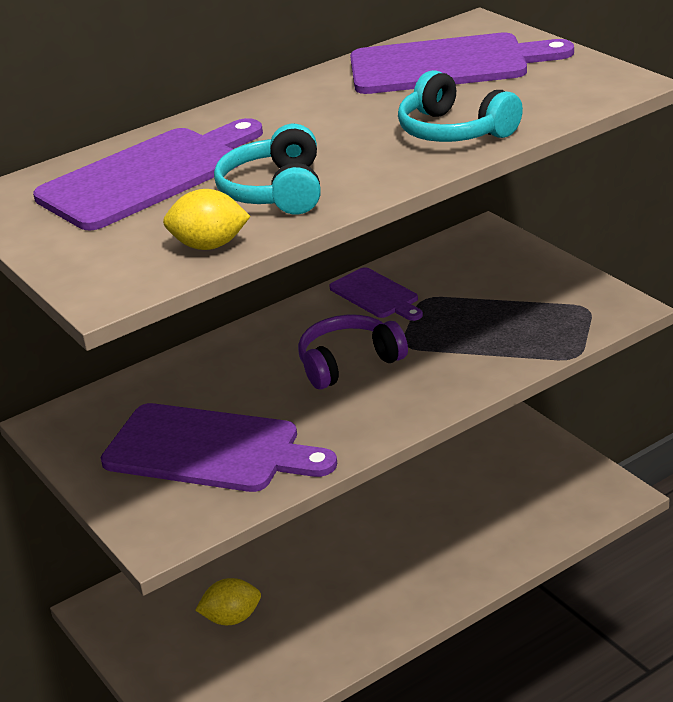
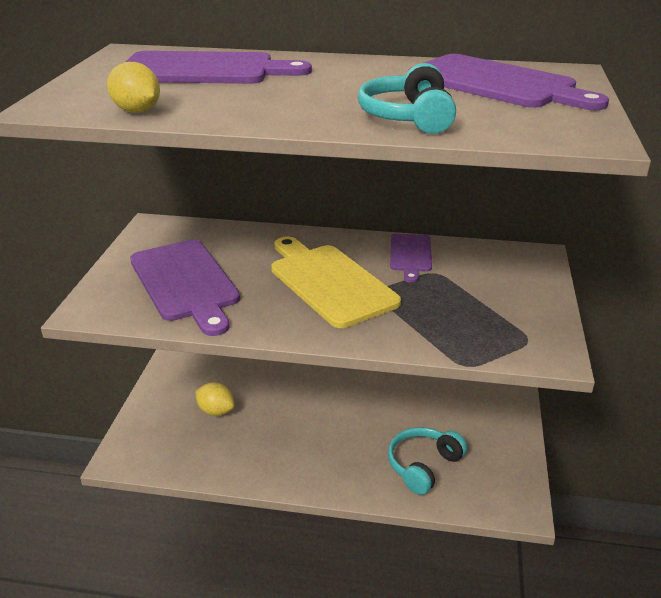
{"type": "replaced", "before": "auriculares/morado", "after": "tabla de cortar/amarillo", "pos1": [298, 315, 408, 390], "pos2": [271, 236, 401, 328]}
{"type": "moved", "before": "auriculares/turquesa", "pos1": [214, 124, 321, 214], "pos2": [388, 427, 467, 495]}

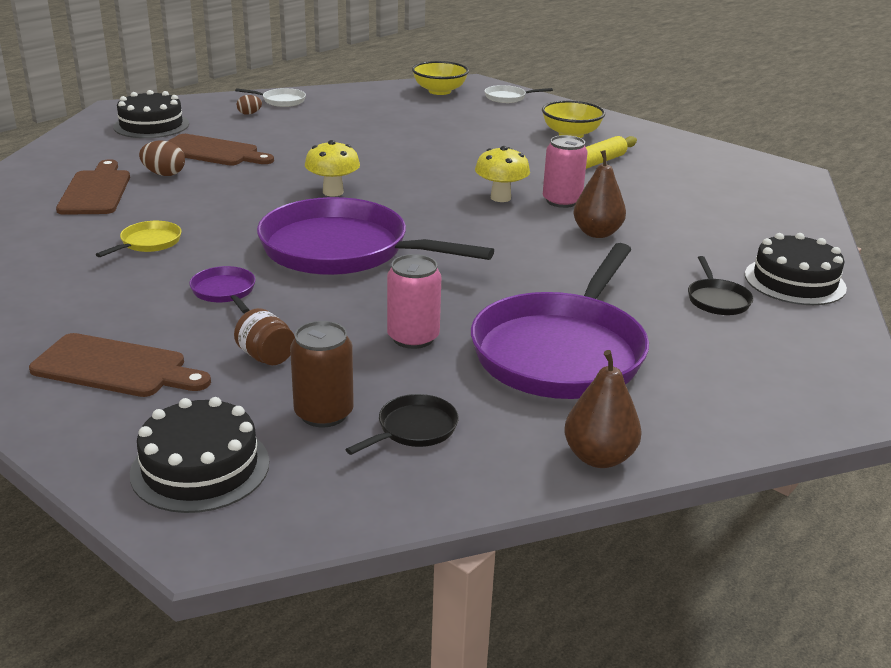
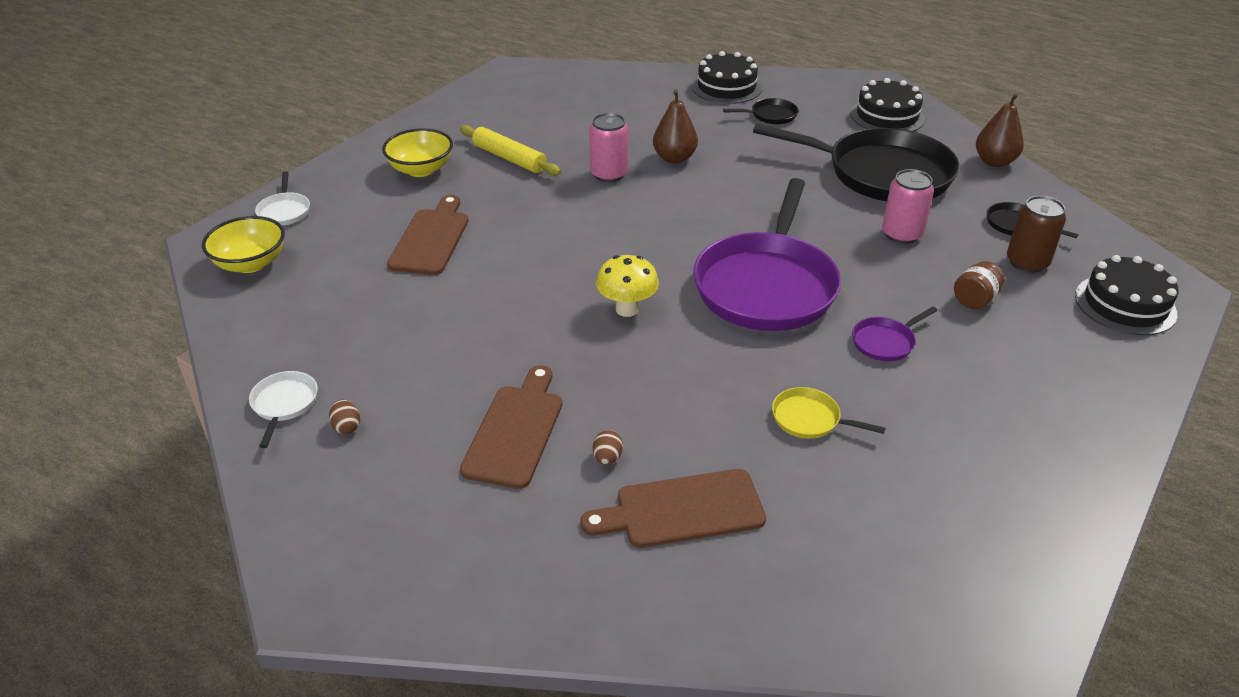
{"type": "moved", "before": "tabla de cortar/marrón", "pos1": [29, 333, 211, 397], "pos2": [387, 195, 469, 275]}
{"type": "resized", "before": "huevo/marrón", "pos1": [139, 141, 185, 176], "pos2": [593, 430, 623, 465], "scale": 0.64}
{"type": "recoloured", "before": "sartén/morado", "after": "sartén/negro", "pos1": [471, 243, 649, 399], "pos2": [753, 123, 960, 201]}
{"type": "moved", "before": "tarta/negro", "pos1": [113, 90, 189, 138], "pos2": [850, 78, 925, 131]}
{"type": "removed", "before": "seta/amarillo", "pos1": [475, 146, 530, 202]}

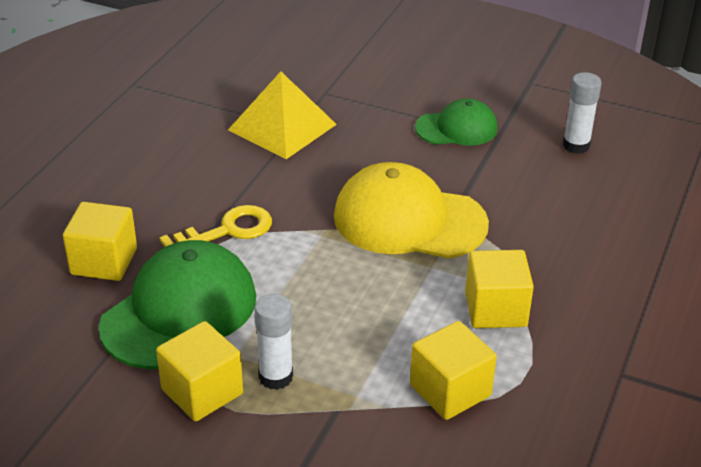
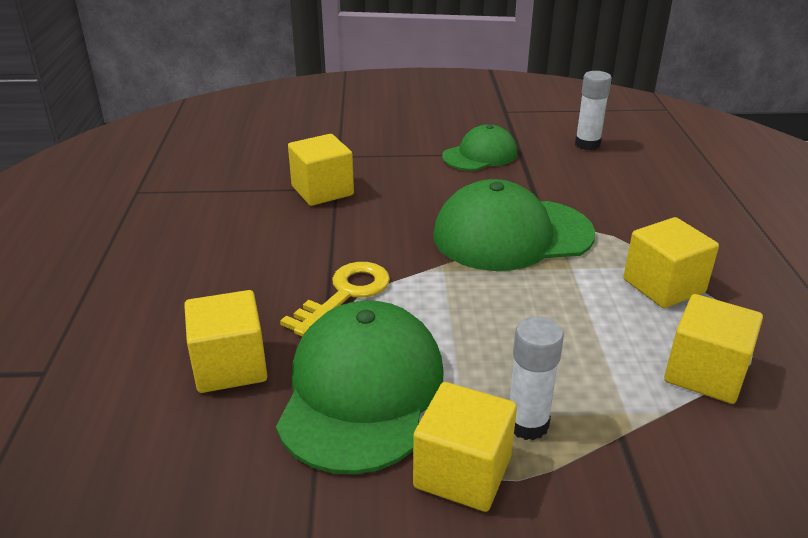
{"type": "replaced", "before": "pirámide/amarillo", "after": "cubo/amarillo", "pos1": [228, 71, 337, 159], "pos2": [288, 134, 354, 206]}
{"type": "recoloured", "before": "gorra/amarillo", "after": "gorra/verde", "pos1": [334, 162, 489, 259], "pos2": [433, 179, 595, 271]}

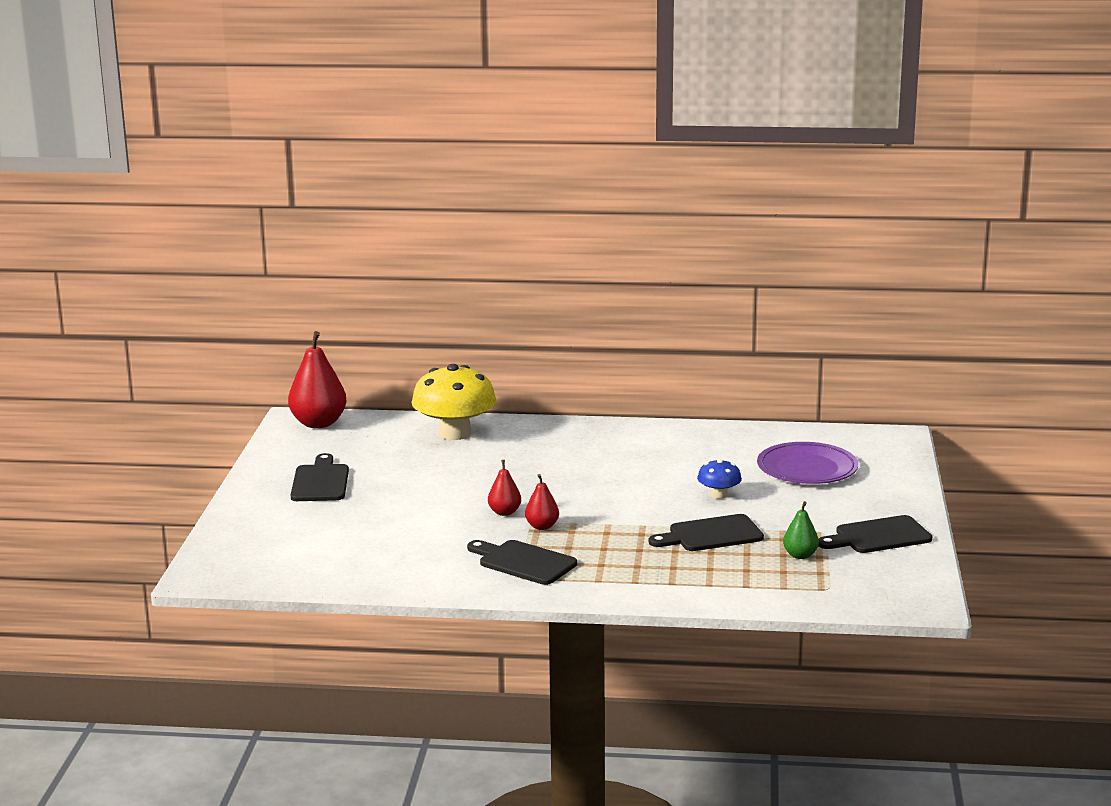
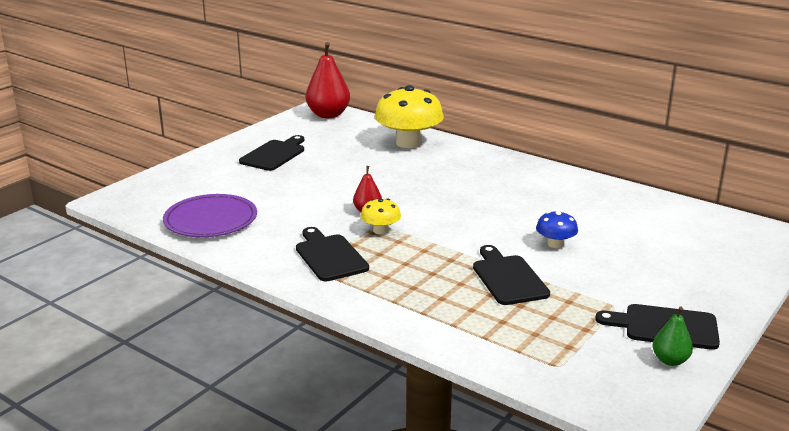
{"type": "moved", "before": "plato/morado", "pos1": [757, 442, 858, 484], "pos2": [163, 194, 257, 237]}
{"type": "replaced", "before": "pera/rojo", "after": "seta/amarillo", "pos1": [525, 474, 559, 530], "pos2": [361, 198, 401, 235]}
{"type": "turned", "before": "tabla de cortar/negro", "pos1": [649, 514, 764, 551], "pos2": [473, 245, 550, 305], "turn": 60}
{"type": "moved", "before": "pera/verde", "pos1": [783, 501, 819, 559], "pos2": [653, 306, 693, 366]}

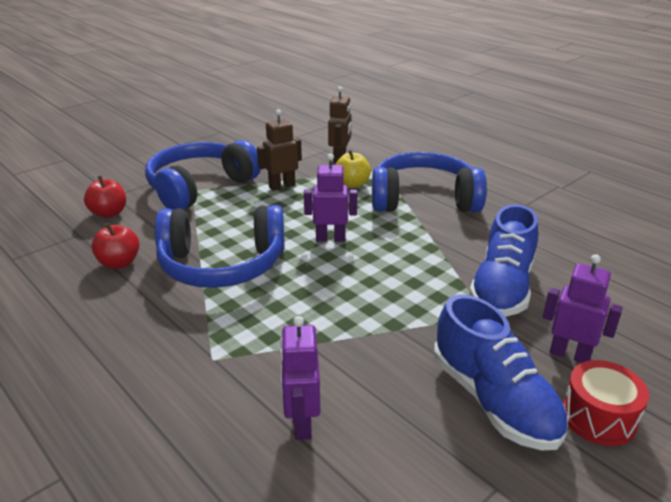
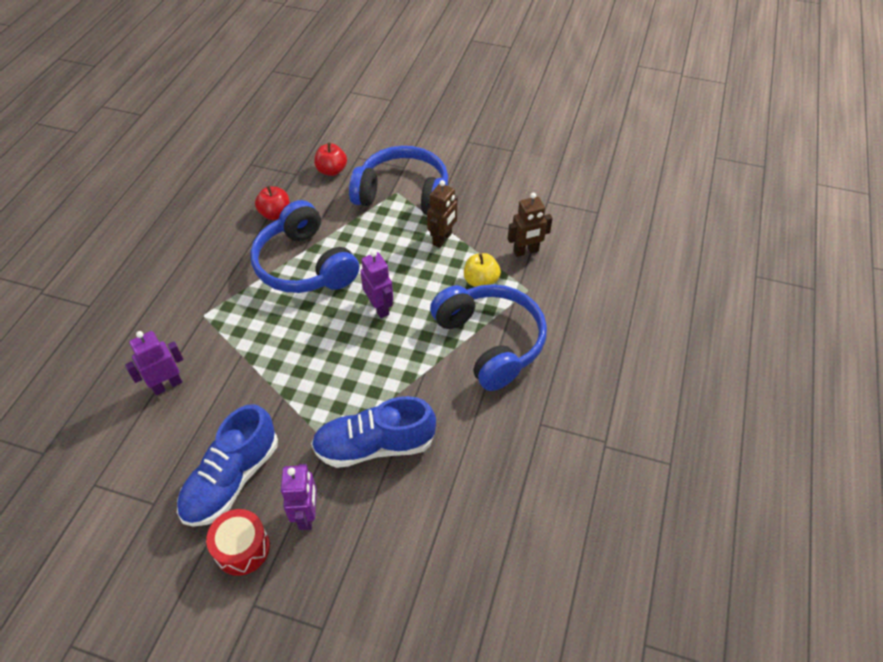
{"type": "turned", "before": "robot/marrón", "pos1": [257, 109, 302, 191], "pos2": [427, 180, 458, 248], "turn": 90}

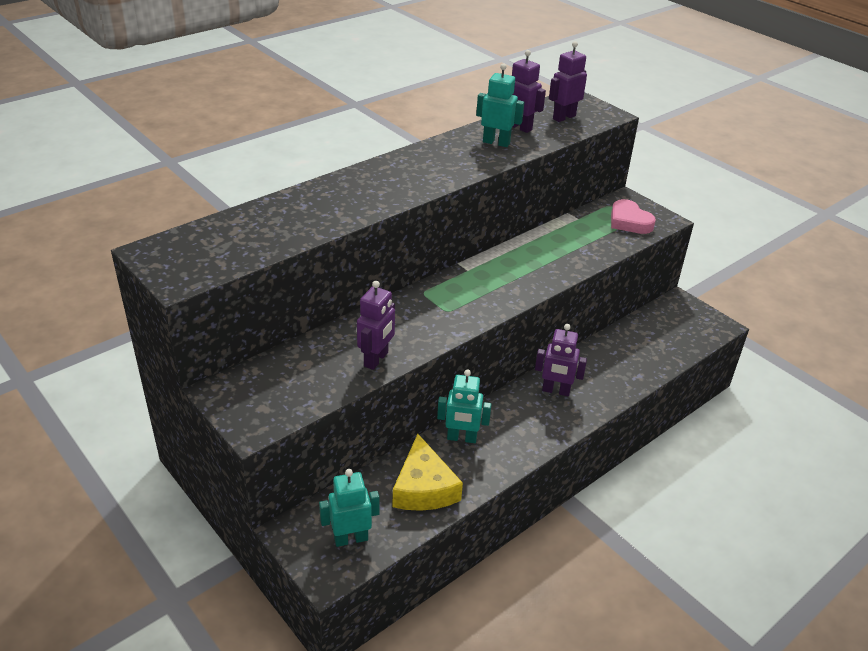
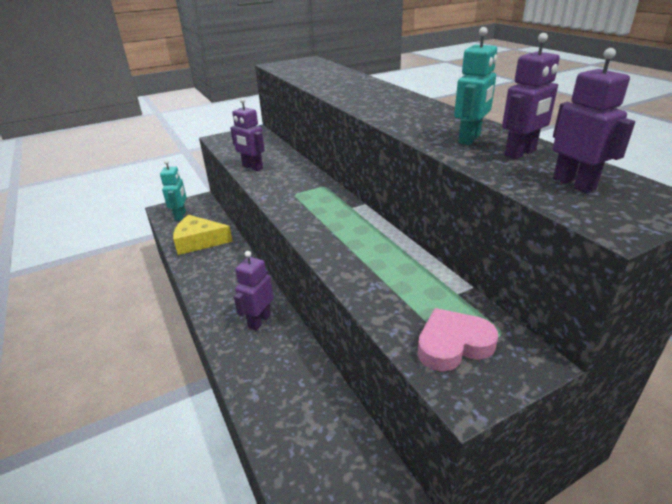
{"type": "removed", "before": "robot/turquesa", "pos1": [437, 369, 491, 443]}

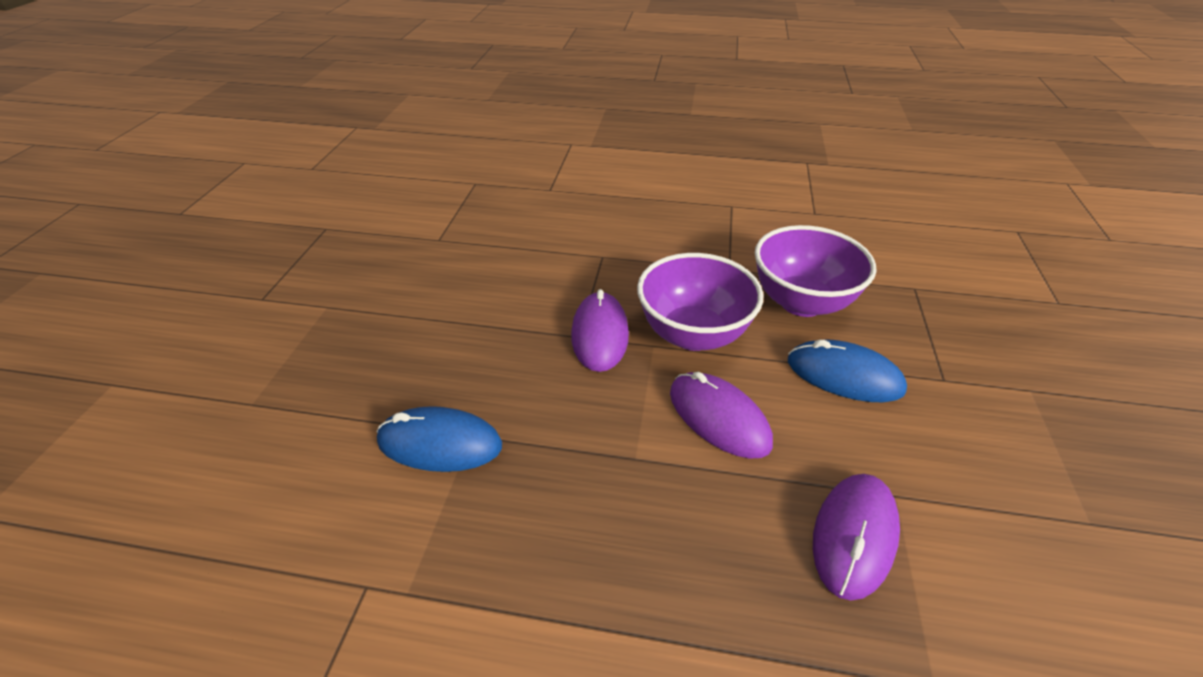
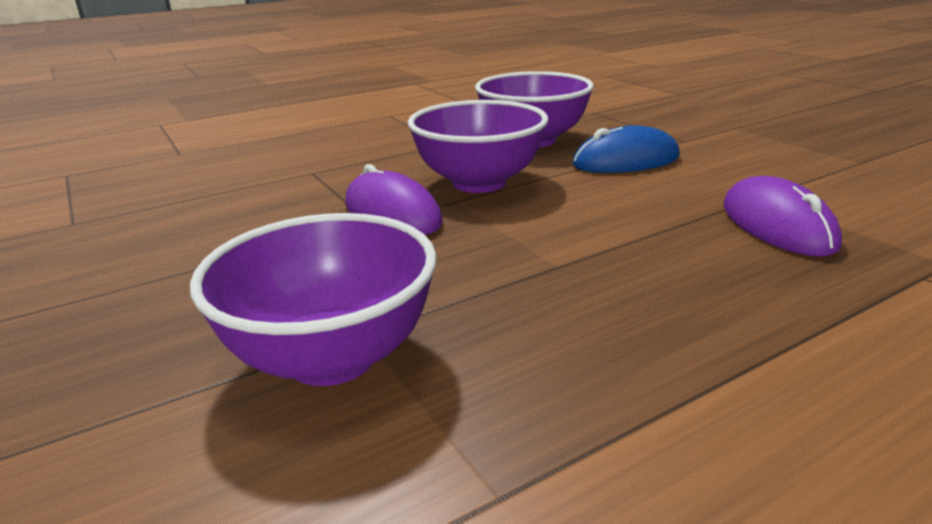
{"type": "replaced", "before": "ratón/azul", "after": "cuenco/morado", "pos1": [377, 406, 502, 472], "pos2": [190, 213, 437, 386]}
{"type": "removed", "before": "ratón/morado", "pos1": [670, 372, 773, 458]}

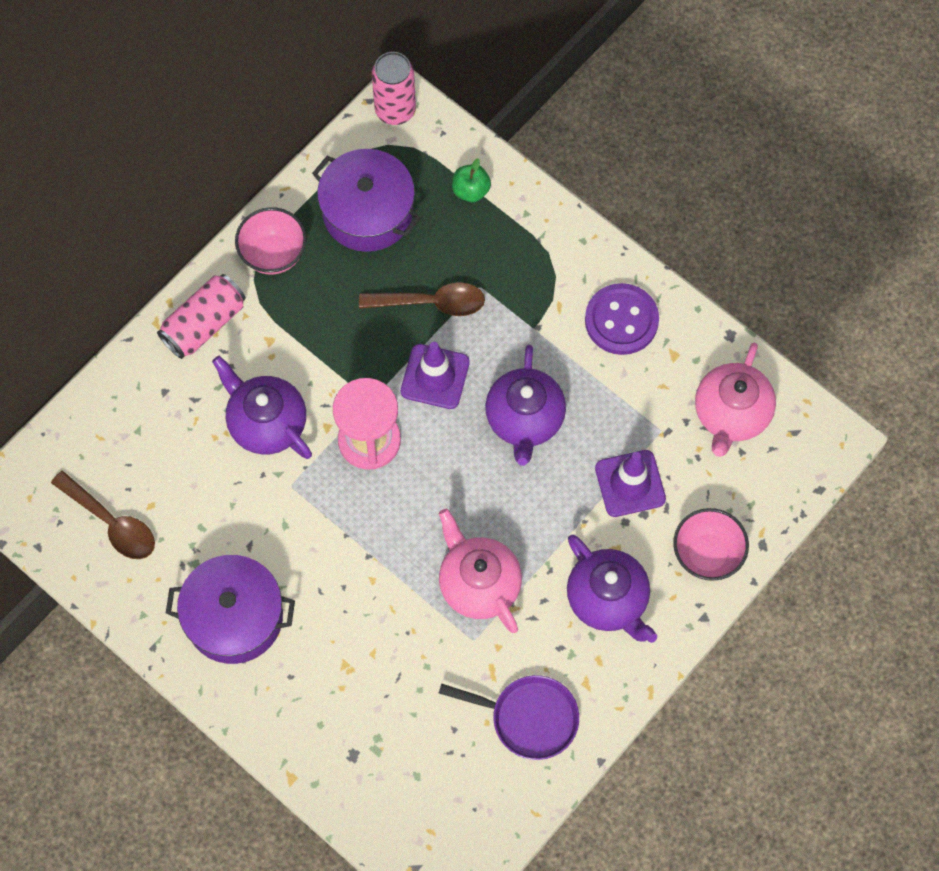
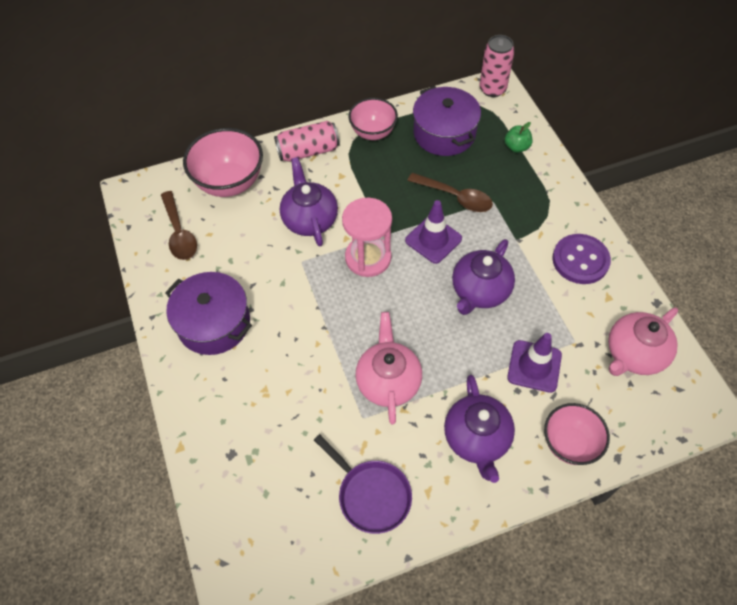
{"type": "added", "after": "cuenco/rosa", "pos2": [183, 128, 263, 197]}

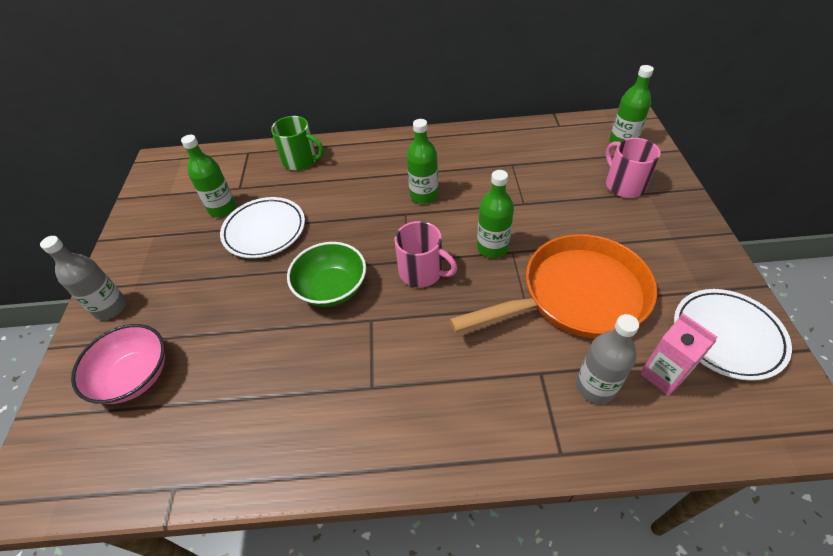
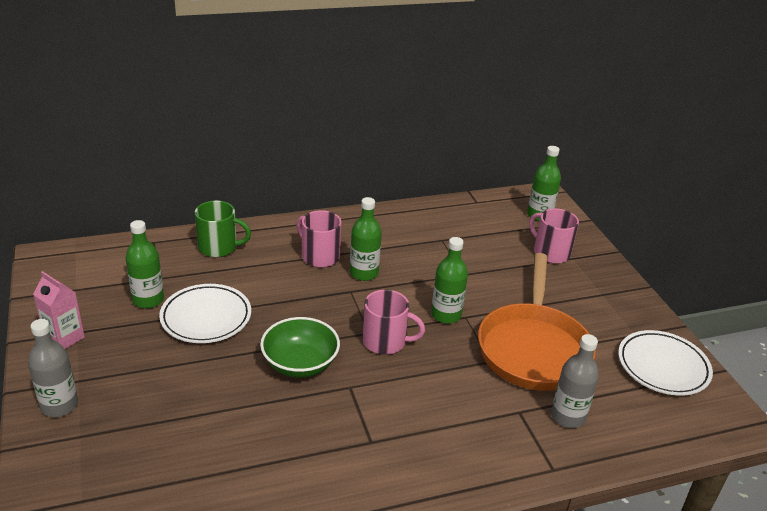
{"type": "moved", "before": "cartón de leche/rosa", "pos1": [640, 313, 718, 396], "pos2": [33, 271, 85, 349]}
{"type": "added", "after": "taza/rosa", "pos2": [296, 210, 341, 267]}
{"type": "turned", "before": "sartén/naranja", "pos1": [449, 234, 657, 338], "pos2": [478, 253, 596, 391], "turn": 135}
{"type": "removed", "before": "cuenco/rosa", "pos1": [71, 324, 165, 404]}

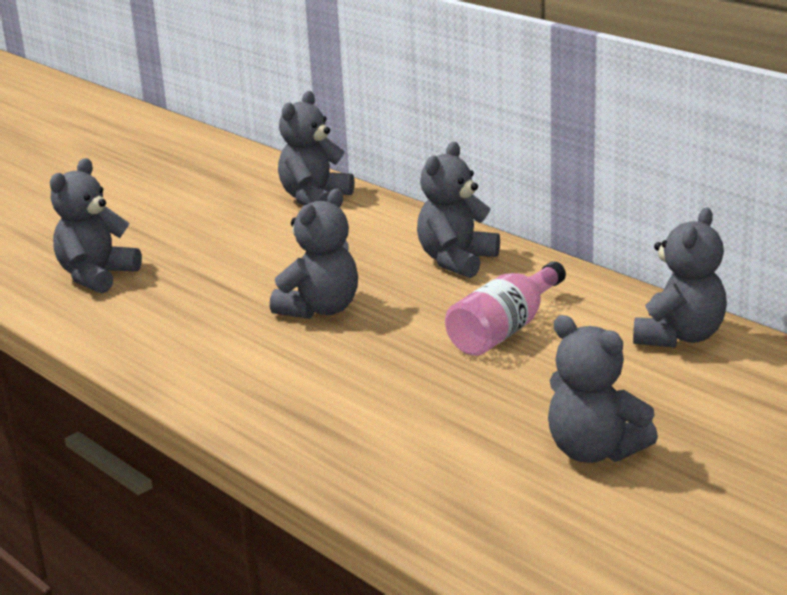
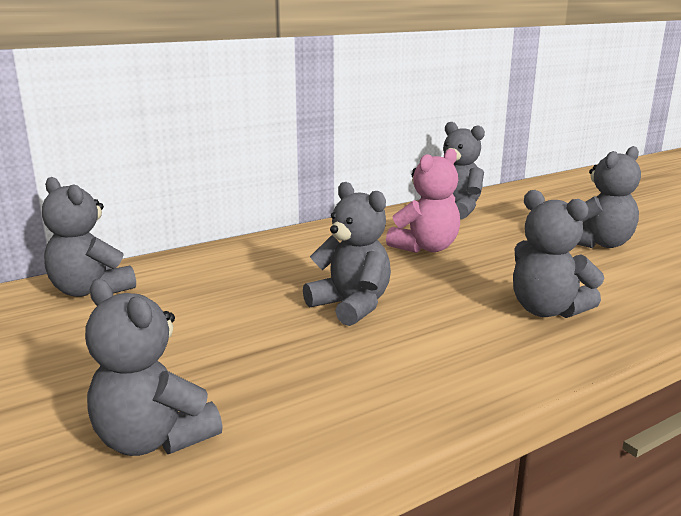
{"type": "replaced", "before": "botella/rosa", "after": "osito/rosa", "pos1": [445, 261, 566, 356], "pos2": [386, 149, 460, 253]}
{"type": "moved", "before": "osito/gris", "pos1": [417, 142, 500, 278], "pos2": [513, 190, 605, 318]}

